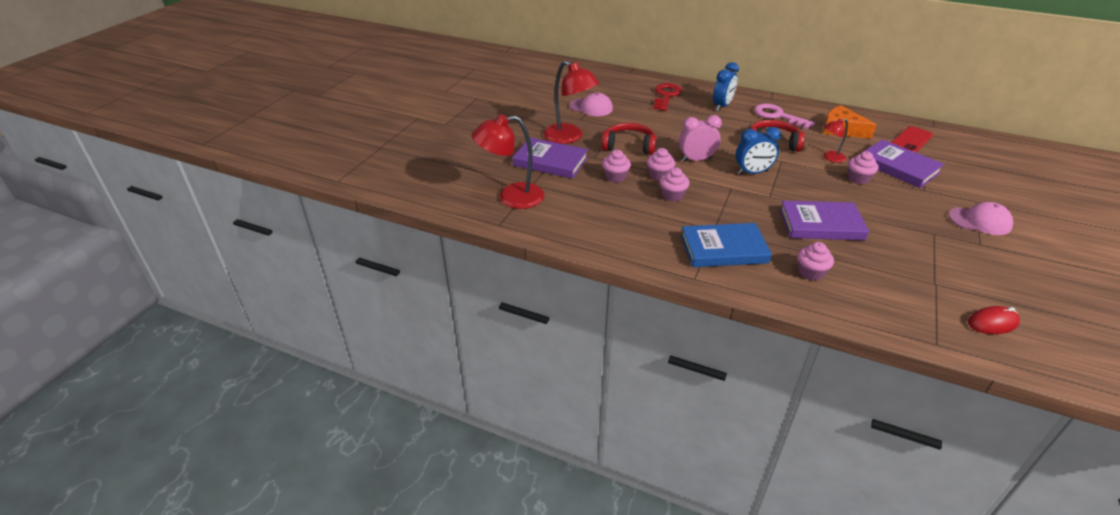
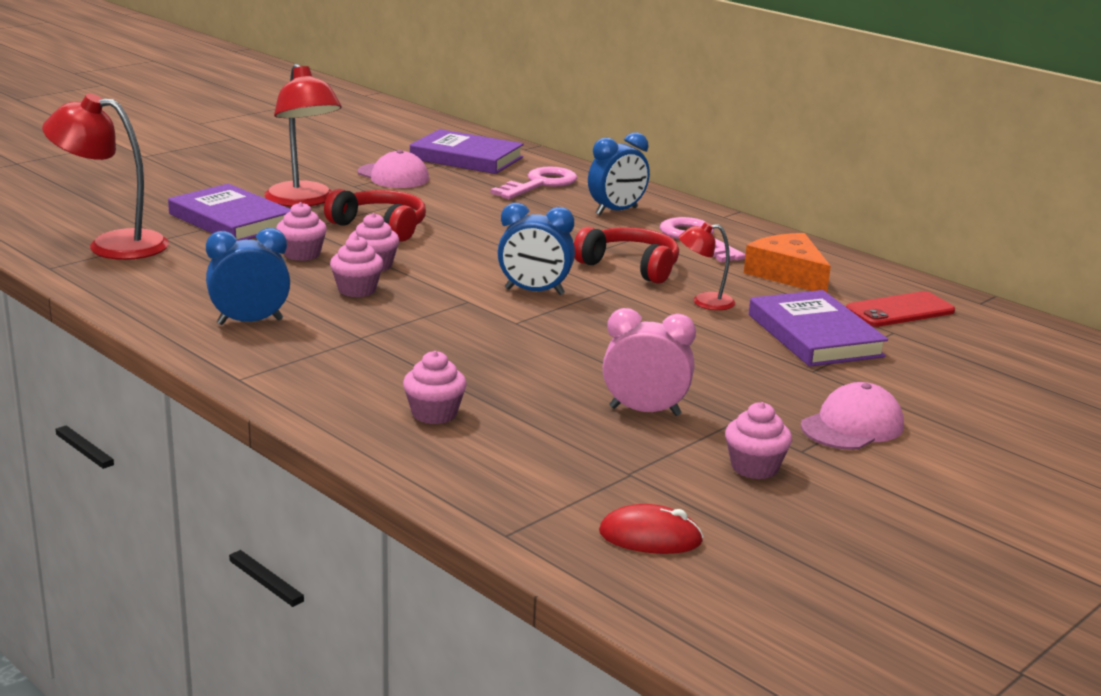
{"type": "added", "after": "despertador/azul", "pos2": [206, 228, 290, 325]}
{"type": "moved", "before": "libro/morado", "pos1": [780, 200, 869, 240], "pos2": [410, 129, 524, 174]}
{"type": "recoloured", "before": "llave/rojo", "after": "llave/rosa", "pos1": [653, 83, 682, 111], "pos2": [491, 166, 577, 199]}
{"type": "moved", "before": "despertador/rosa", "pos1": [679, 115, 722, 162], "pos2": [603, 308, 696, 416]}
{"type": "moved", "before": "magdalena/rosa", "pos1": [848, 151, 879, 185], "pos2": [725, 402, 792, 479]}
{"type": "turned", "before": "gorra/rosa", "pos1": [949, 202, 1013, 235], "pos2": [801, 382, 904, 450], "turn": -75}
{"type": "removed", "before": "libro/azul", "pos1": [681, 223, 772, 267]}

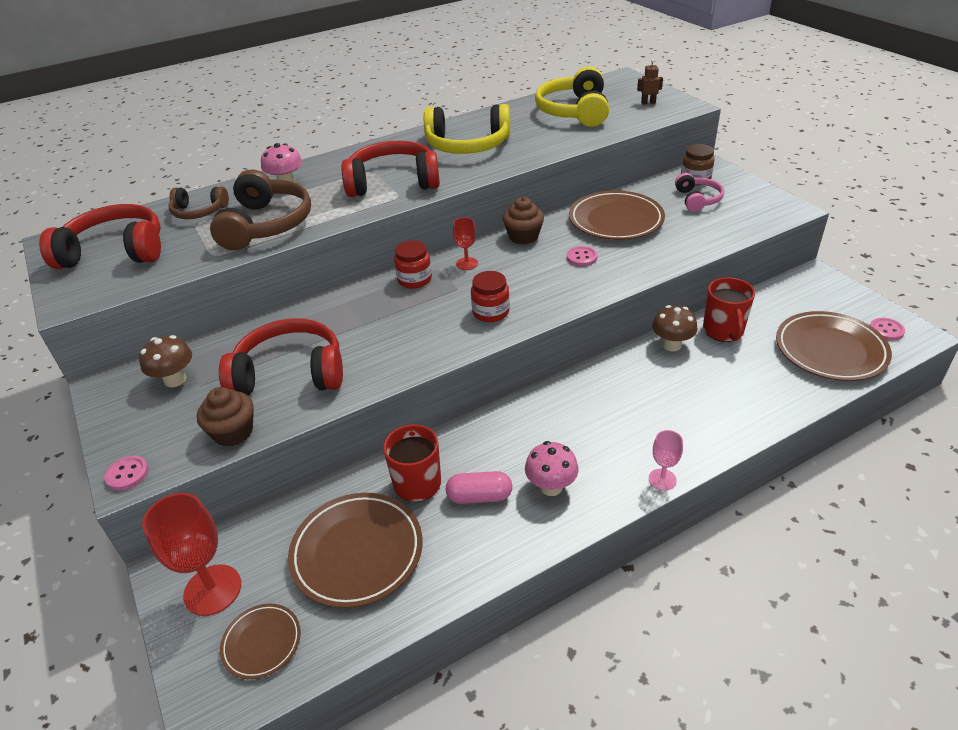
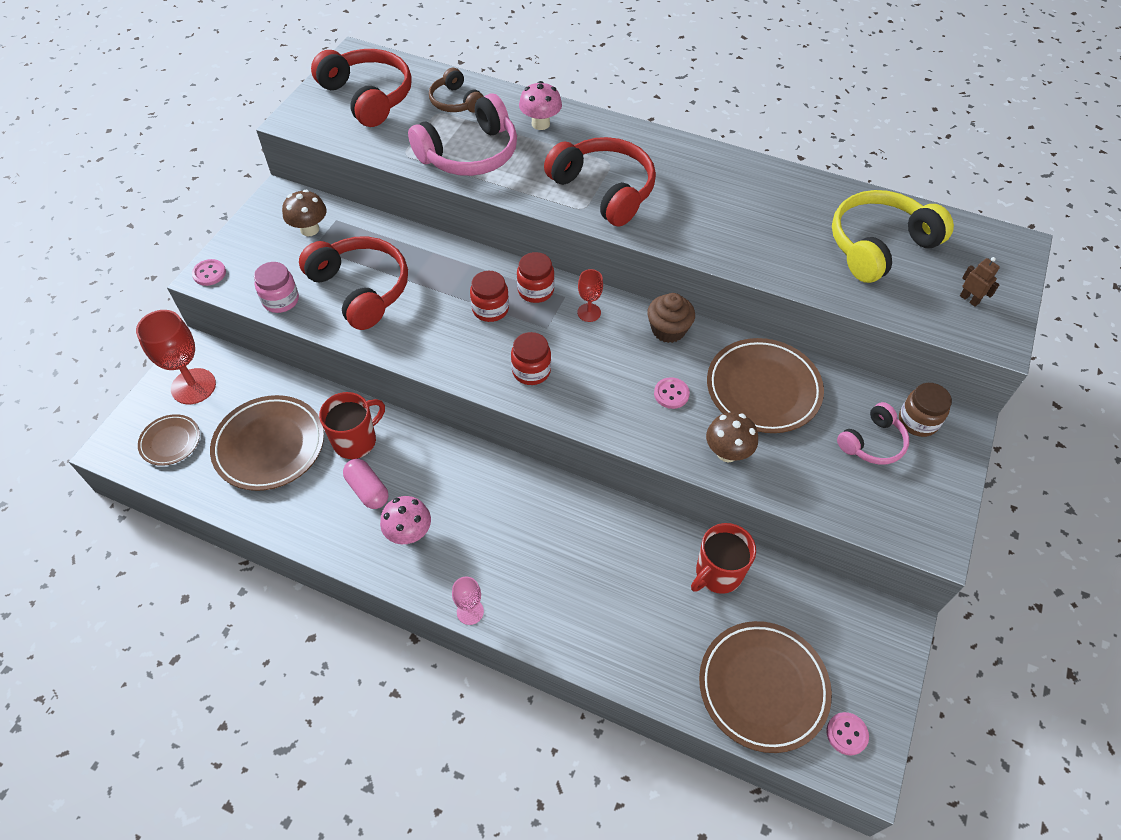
{"type": "replaced", "before": "magdalena/marrón", "after": "tarro/rosa", "pos1": [197, 387, 254, 447], "pos2": [254, 262, 299, 313]}
{"type": "recoloured", "before": "auriculares/marrón", "after": "auriculares/rosa", "pos1": [210, 169, 311, 250], "pos2": [408, 93, 517, 176]}
{"type": "added", "after": "tarro/rojo", "pos2": [470, 271, 509, 322]}
{"type": "moved", "before": "seta/marrón", "pos1": [652, 305, 697, 351], "pos2": [706, 412, 758, 462]}
{"type": "removed", "before": "auriculares/amarillo", "pos1": [424, 104, 510, 154]}

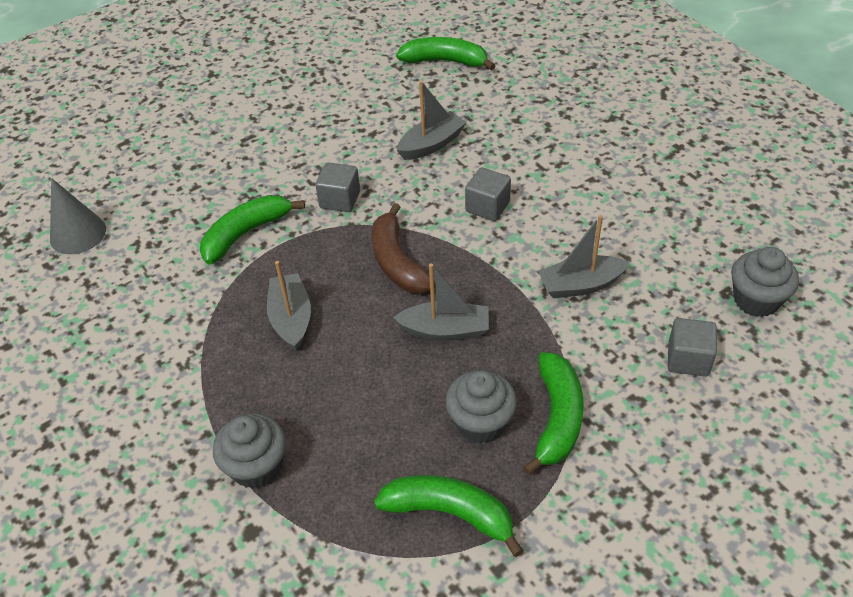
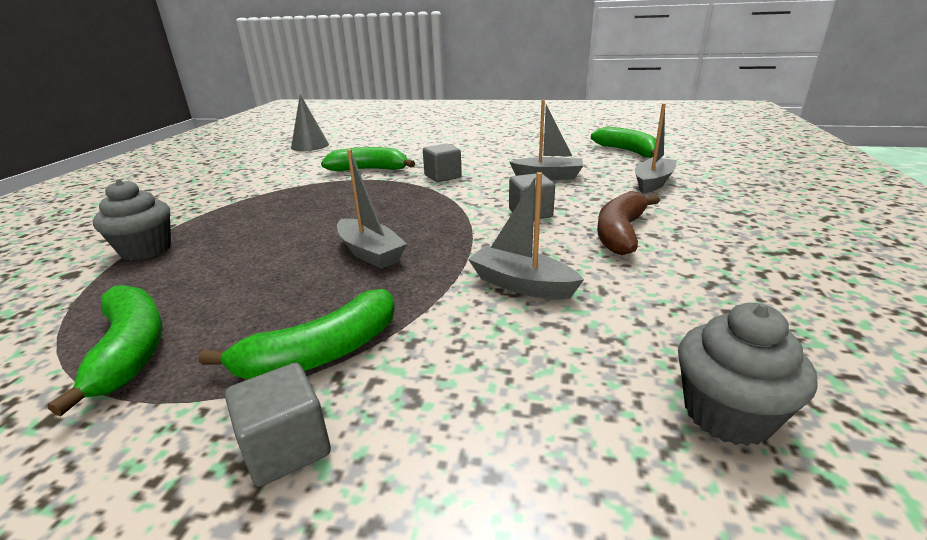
{"type": "moved", "before": "cubo/gris", "pos1": [668, 318, 717, 377], "pos2": [225, 363, 331, 487]}
{"type": "moved", "before": "plátano/marrón", "pos1": [372, 203, 436, 294], "pos2": [597, 191, 660, 255]}
{"type": "moved", "before": "barco/gris", "pos1": [267, 261, 311, 351], "pos2": [635, 103, 677, 194]}
{"type": "removed", "before": "magdalena/gris", "pos1": [445, 370, 517, 443]}

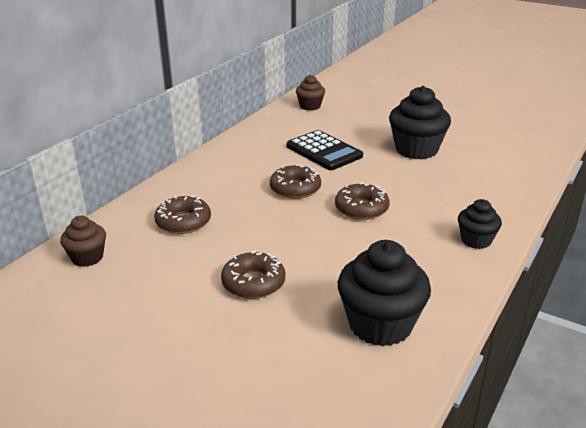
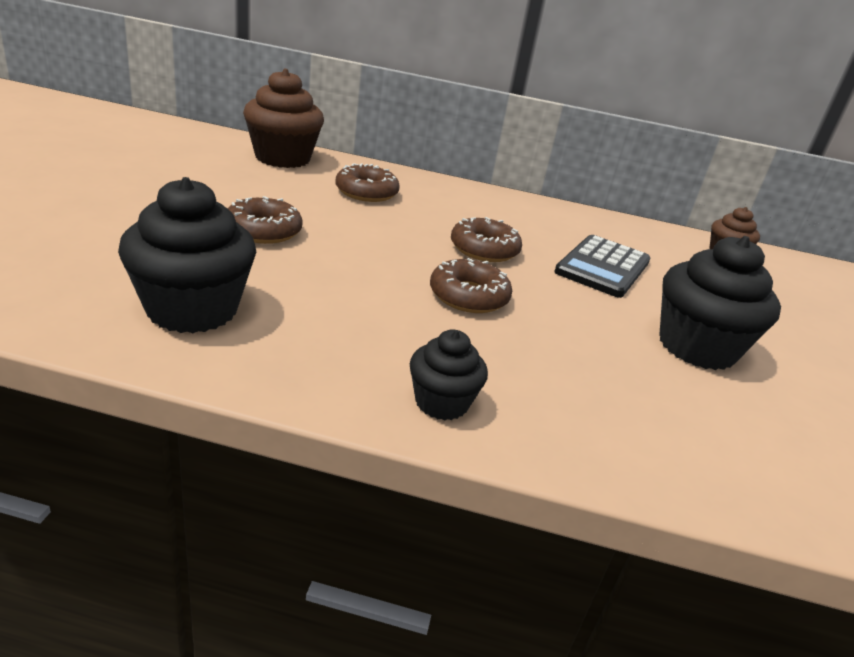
{"type": "resized", "before": "magdalena/marrón", "pos1": [60, 216, 106, 267], "pos2": [243, 69, 324, 168], "scale": 1.78}

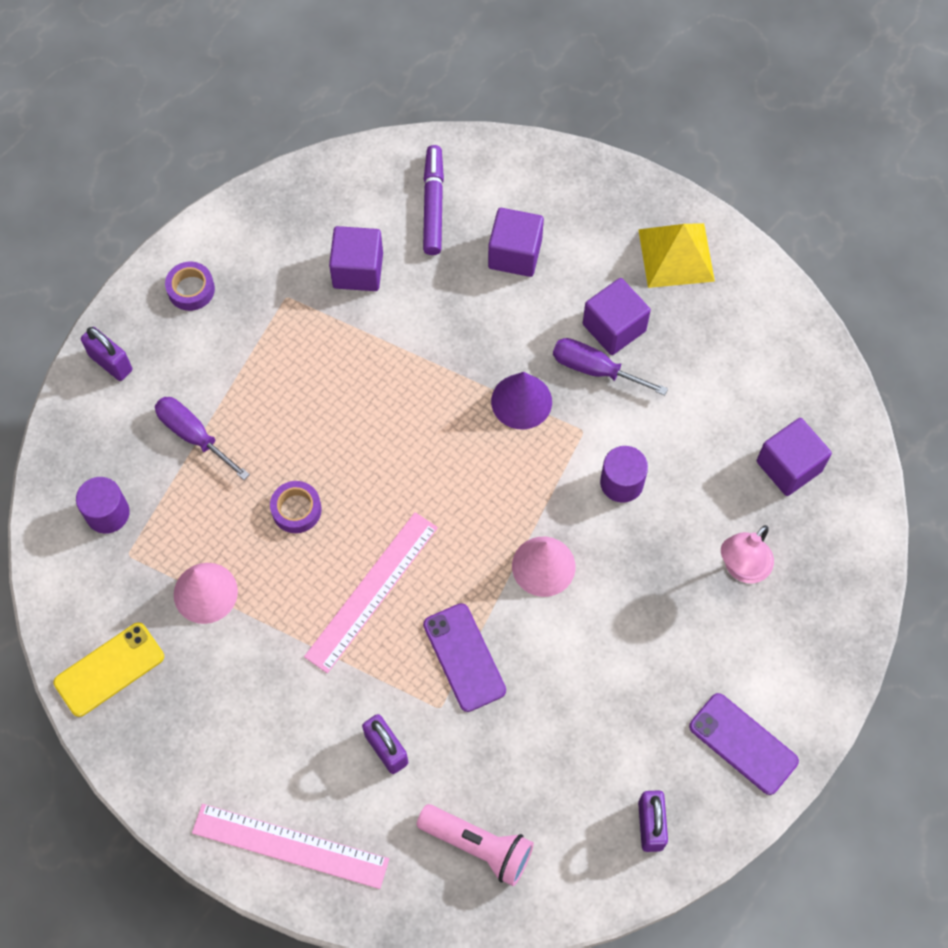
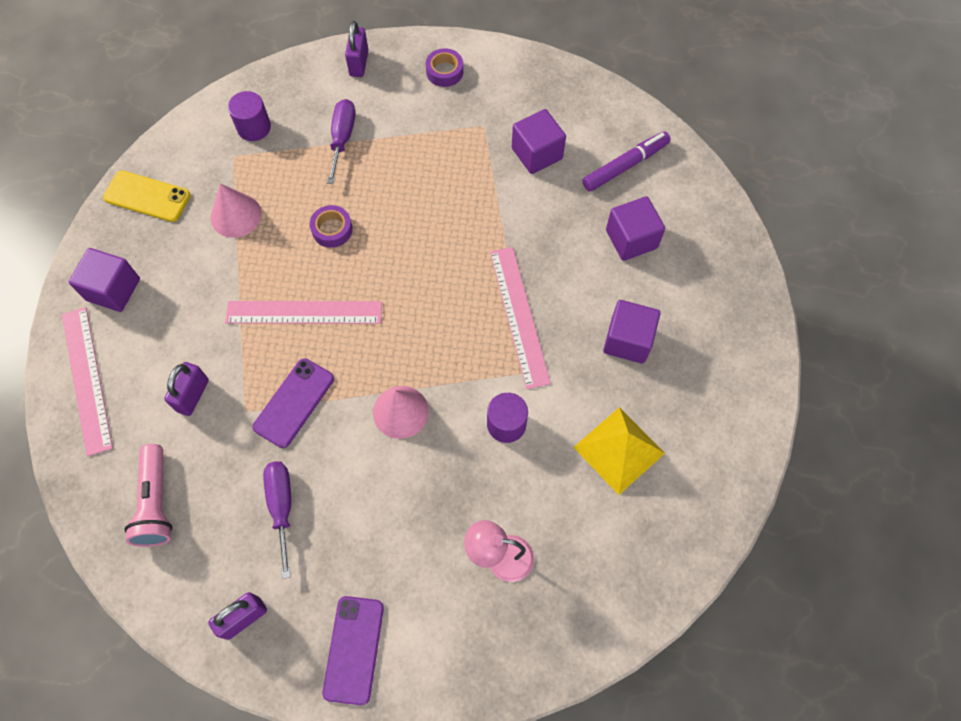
{"type": "moved", "before": "cubo/morado", "pos1": [757, 418, 832, 496], "pos2": [69, 248, 140, 312]}
{"type": "moved", "before": "destornillador/morado", "pos1": [553, 338, 668, 395], "pos2": [263, 461, 291, 579]}
{"type": "replaced", "before": "cono/morado", "after": "regla/rosa", "pos1": [491, 372, 552, 429], "pos2": [490, 247, 551, 389]}
{"type": "moved", "before": "pirámide/amarillo", "pos1": [638, 223, 715, 288], "pos2": [574, 407, 665, 495]}

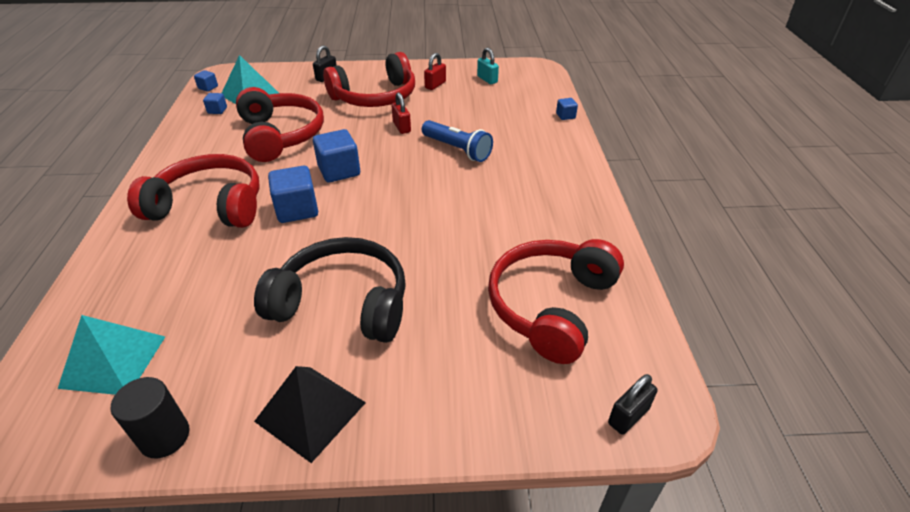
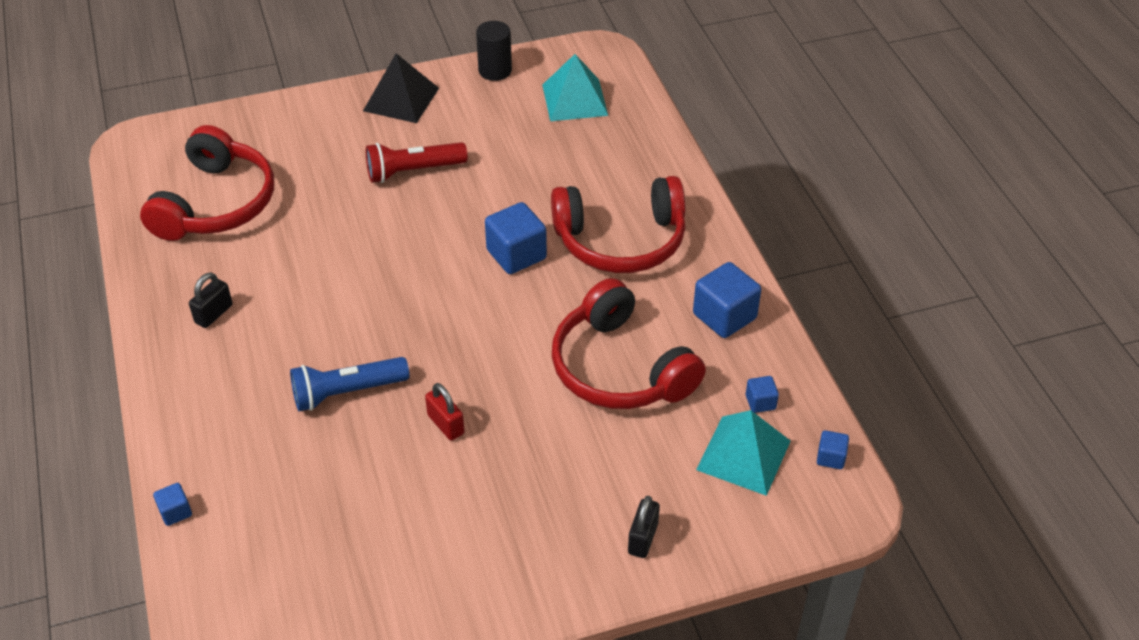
{"type": "moved", "before": "candado/negro", "pos1": [608, 374, 658, 435], "pos2": [189, 272, 233, 328]}
{"type": "turned", "before": "lámpara de mano/azul", "pos1": [422, 120, 493, 162], "pos2": [290, 357, 410, 411], "turn": -45}
{"type": "replaced", "before": "auriculares/negro", "after": "lámpara de mano/rojo", "pos1": [254, 237, 406, 343], "pos2": [366, 142, 468, 183]}
{"type": "moved", "before": "cubo/azul", "pos1": [313, 129, 360, 183], "pos2": [693, 262, 761, 338]}
{"type": "removed", "before": "auriculares/rojo", "pos1": [323, 52, 415, 107]}
{"type": "removed", "before": "candado/rojo", "pos1": [424, 53, 446, 90]}
{"type": "removed", "before": "candado/turquesa", "pos1": [477, 48, 499, 84]}

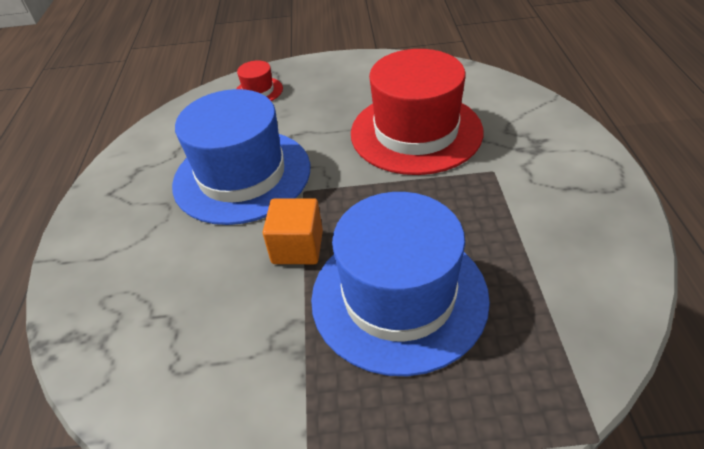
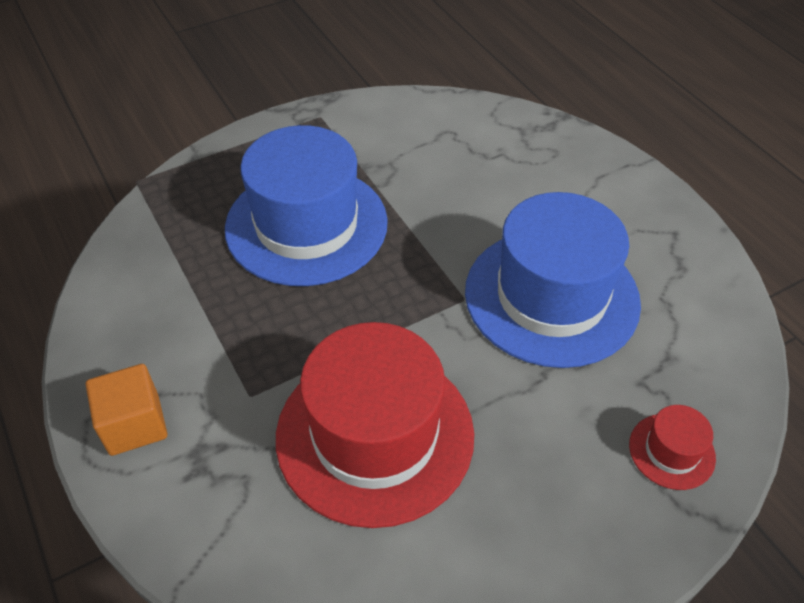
{"type": "moved", "before": "cubo/naranja", "pos1": [263, 198, 323, 264], "pos2": [86, 364, 167, 456]}

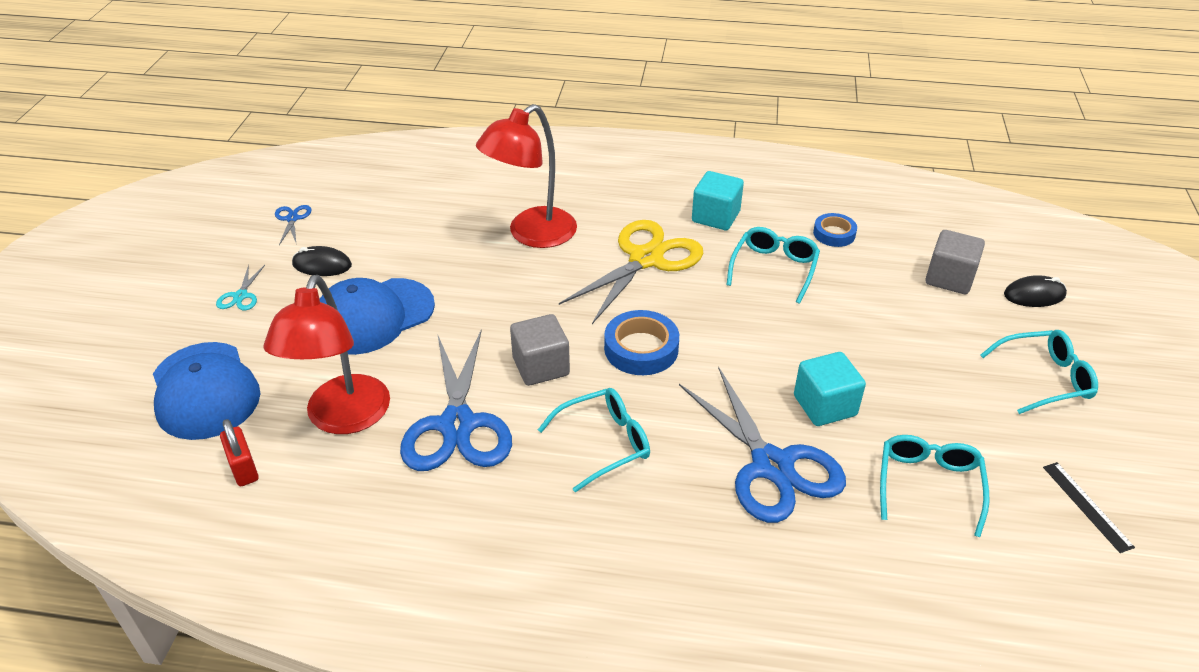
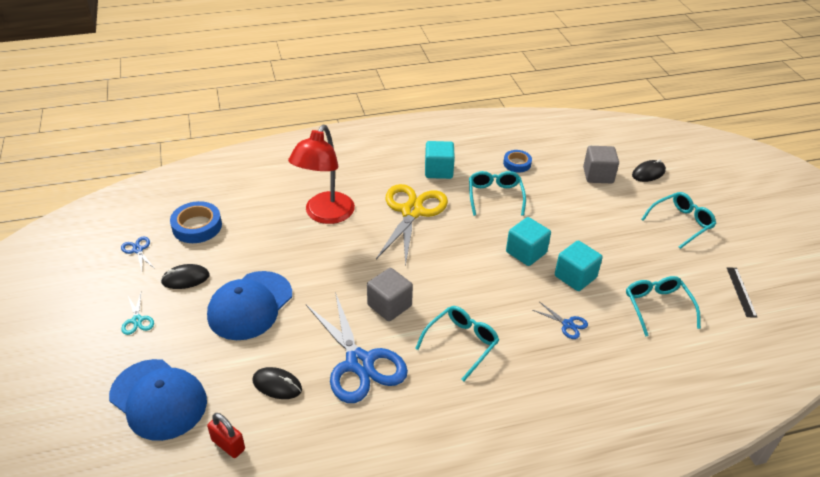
{"type": "moved", "before": "cinta adhesiva/azul", "pos1": [604, 310, 679, 375], "pos2": [170, 201, 222, 243]}
{"type": "replaced", "before": "lámpara/rojo", "after": "ratón/negro", "pos1": [263, 275, 390, 434], "pos2": [252, 367, 302, 399]}
{"type": "added", "after": "cubo/turquesa", "pos2": [506, 217, 551, 266]}
{"type": "resized", "before": "tijeras/azul", "pos1": [679, 366, 846, 523], "pos2": [533, 302, 588, 339], "scale": 0.42}
{"type": "turned", "before": "regla/negro", "pos1": [1043, 462, 1135, 553], "pos2": [727, 267, 757, 318], "turn": 45}

